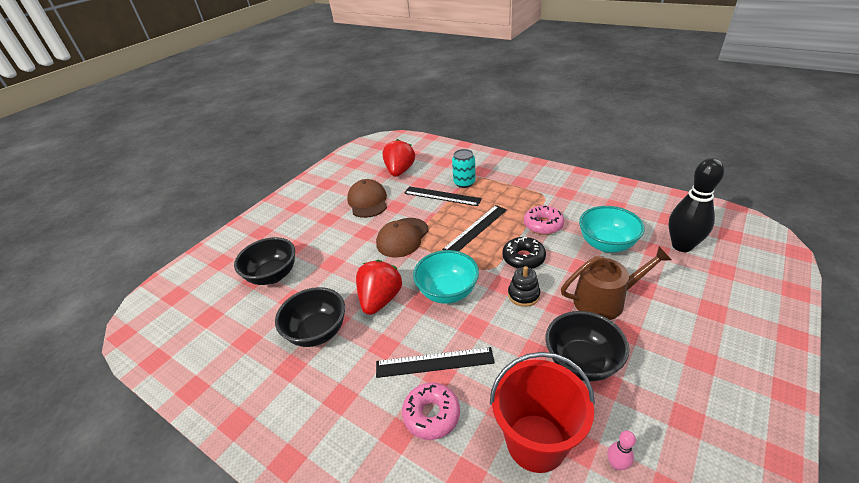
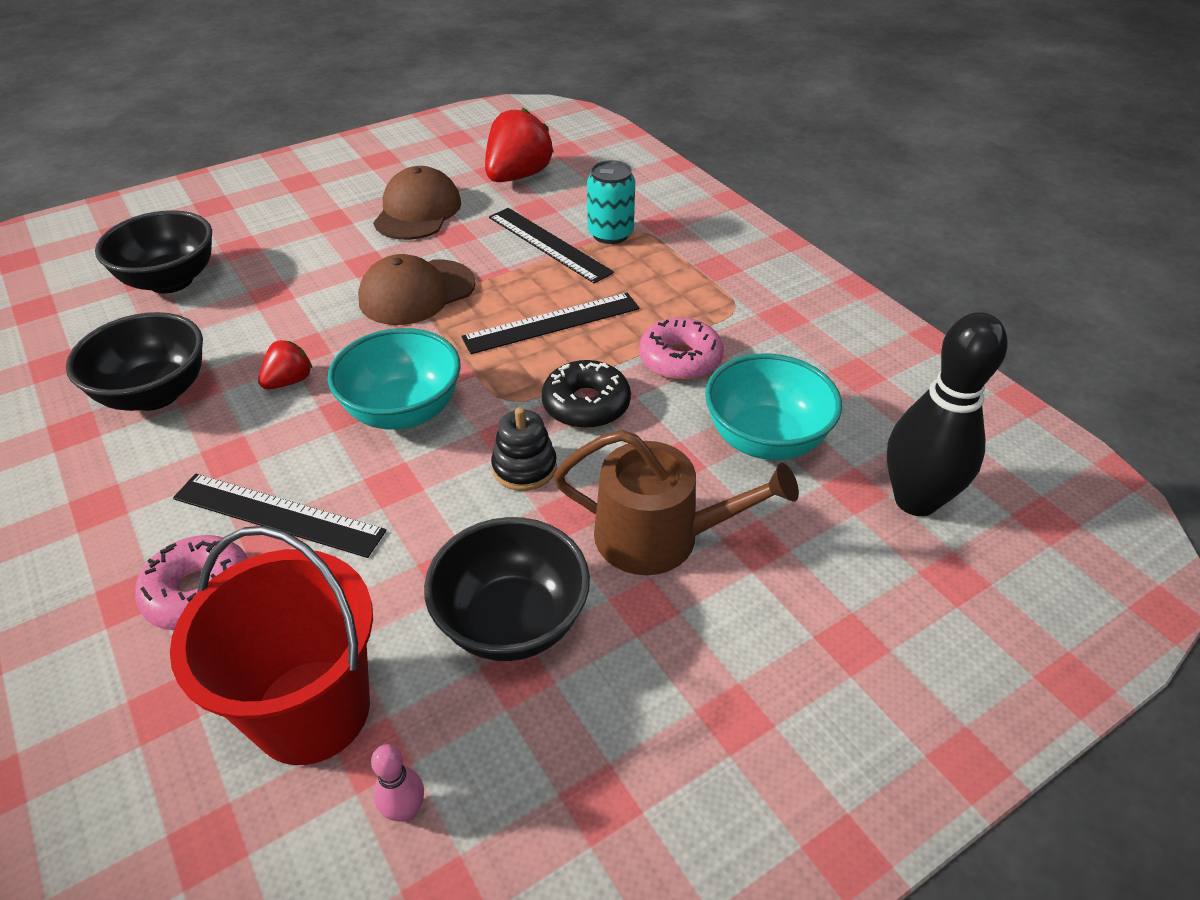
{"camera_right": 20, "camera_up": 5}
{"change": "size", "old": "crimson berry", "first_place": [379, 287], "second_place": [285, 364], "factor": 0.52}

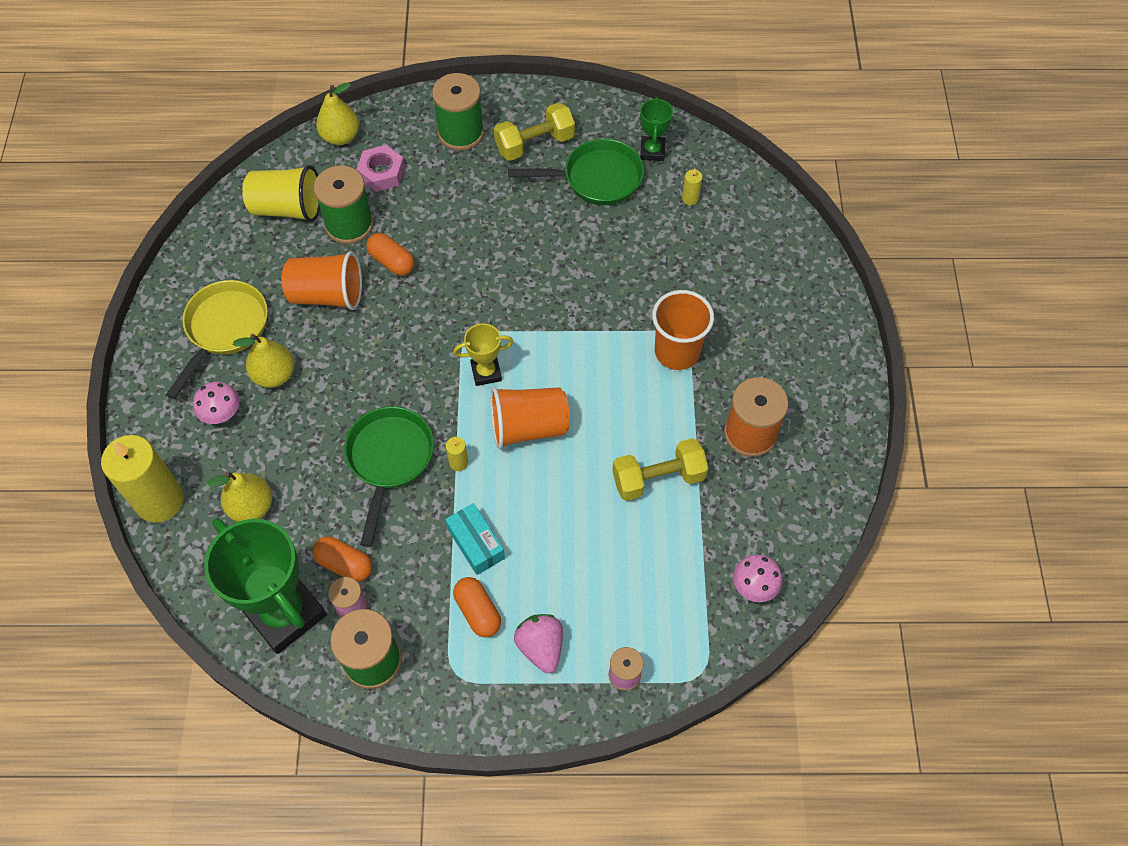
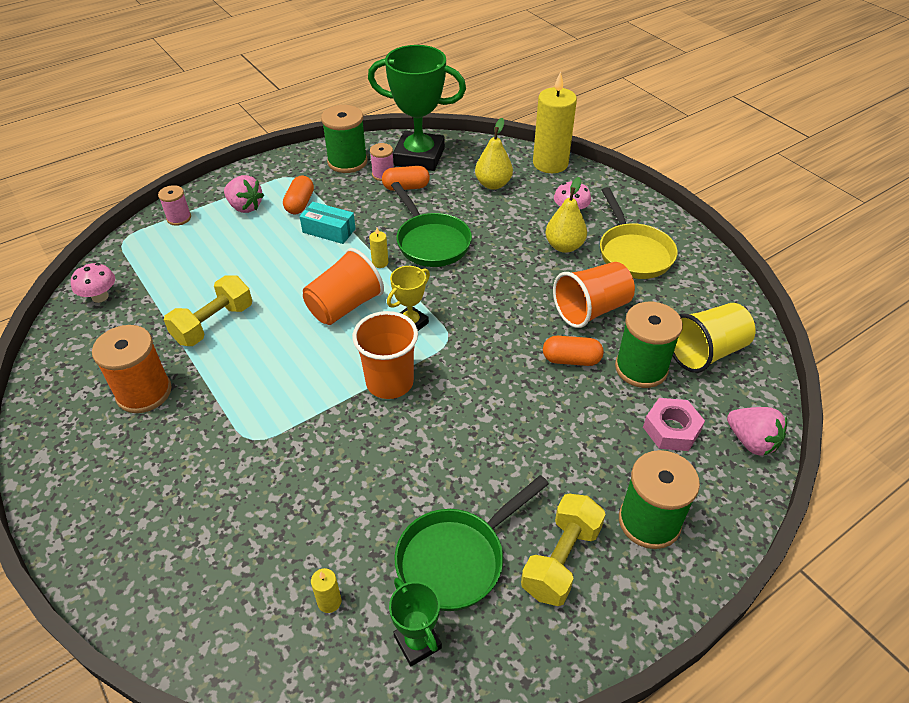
{"camera_right": 145, "camera_up": -15}
{"change": "exchanged", "old": "golden pear", "new": "pink berry", "first_place": [337, 114], "second_place": [757, 431]}
{"change": "relocated", "old": "orange-coloured cup", "first_place": [683, 330], "second_place": [385, 355]}
{"change": "spun", "old": "orange-coloured pill", "first_place": [477, 607], "second_place": [298, 195], "degrees": 75}

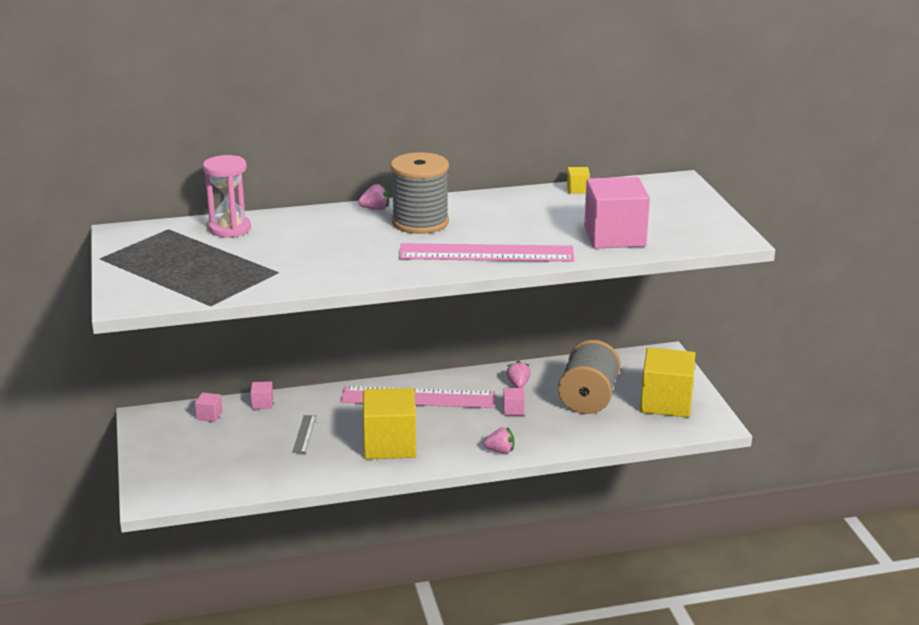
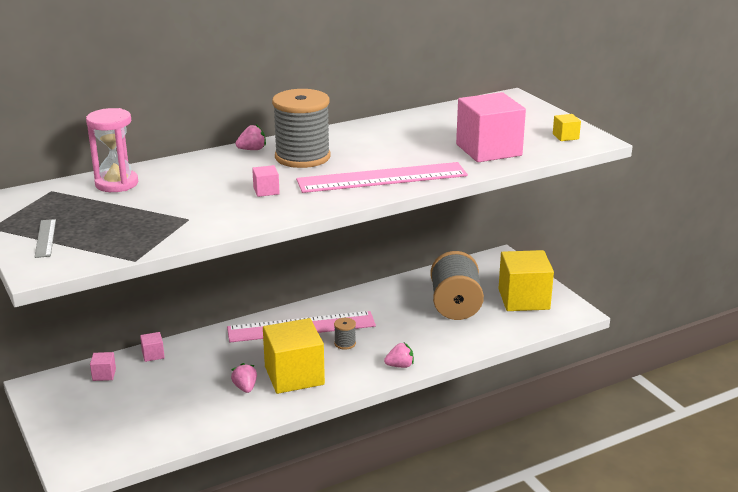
{"camera_right": -15, "camera_up": 0}
{"change": "relocated", "old": "golden cube", "first_place": [578, 180], "second_place": [567, 127]}
{"change": "relocated", "old": "pink berry", "first_place": [518, 374], "second_place": [244, 378]}
{"change": "relocated", "old": "pink cube", "first_place": [514, 401], "second_place": [266, 181]}
{"change": "relocated", "old": "ash-grey measuring stick", "first_place": [304, 434], "second_place": [45, 238]}
{"change": "appeared", "new": "ash-grey bobbin", "second_place": [345, 334]}

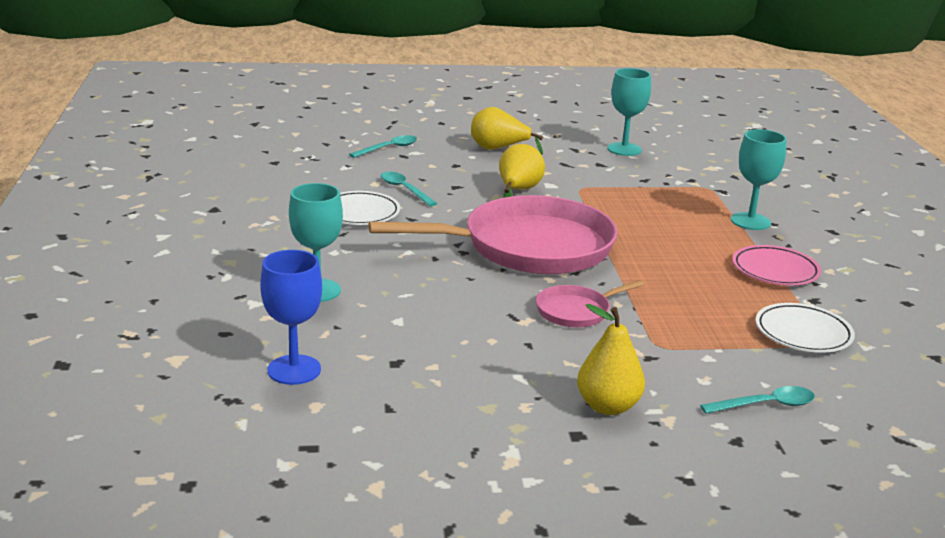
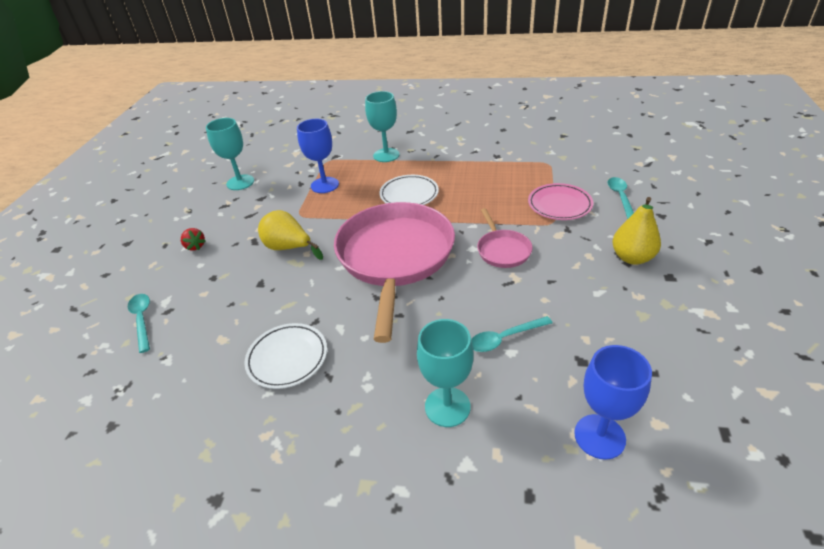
{"camera_right": -70, "camera_up": 15}
{"change": "exchanged", "old": "golden pear", "new": "crimson berry", "first_place": [507, 131], "second_place": [193, 239]}
{"change": "relocated", "old": "turquoise spoon", "first_place": [409, 189], "second_place": [512, 334]}
{"change": "relocated", "old": "pink flat dish", "first_place": [776, 265], "second_place": [560, 201]}
{"change": "relocated", "old": "pure white flat dish", "first_place": [805, 328], "second_place": [409, 190]}
{"change": "appeared", "new": "cobalt wine glass", "second_place": [318, 156]}

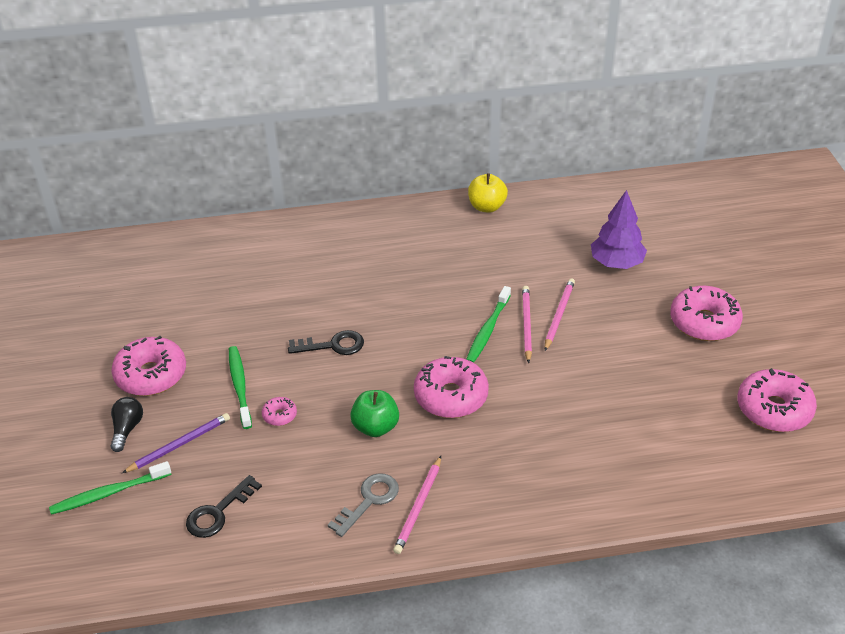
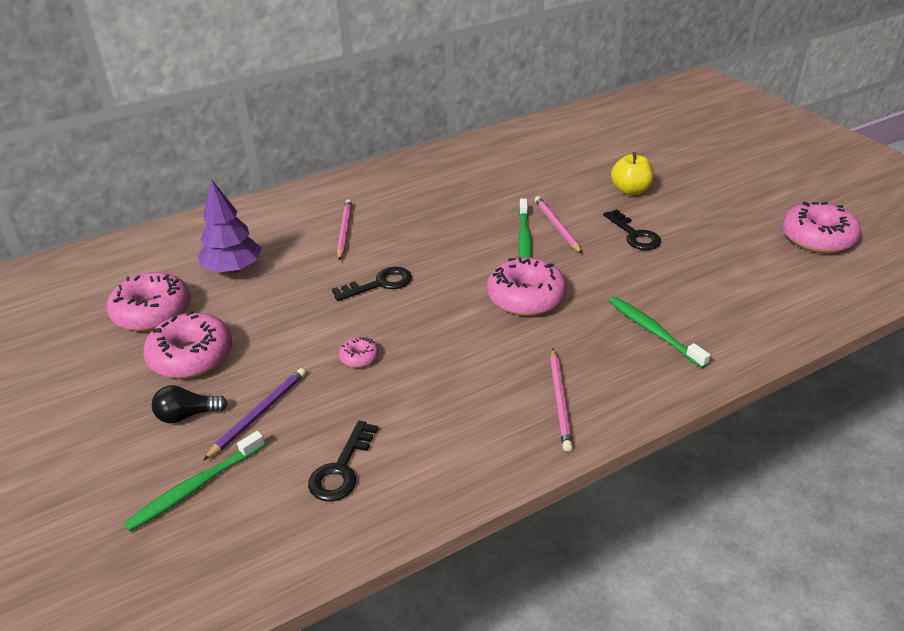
{"camera_right": -20, "camera_up": -5}
{"change": "relocated", "old": "golden toy apple", "first_place": [488, 193], "second_place": [632, 173]}
{"change": "relocated", "old": "purple tree", "first_place": [619, 229], "second_place": [230, 226]}
{"change": "relocated", "old": "pink wooden pencil", "first_place": [559, 314], "second_place": [344, 230]}
{"change": "relocated", "old": "pink doughnut", "first_place": [706, 313], "second_place": [148, 301]}
{"change": "relocated", "old": "green toothbrush", "first_place": [240, 387], "second_place": [659, 332]}
{"change": "missing", "old": "green toy apple", "first_place": [374, 413]}
{"change": "spun", "old": "black bulb", "first_place": [126, 424], "second_place": [190, 404], "degrees": -90}
{"change": "missing", "old": "ash-grey latchkey", "first_place": [363, 505]}
{"change": "appeared", "new": "black latchkey", "second_place": [632, 229]}

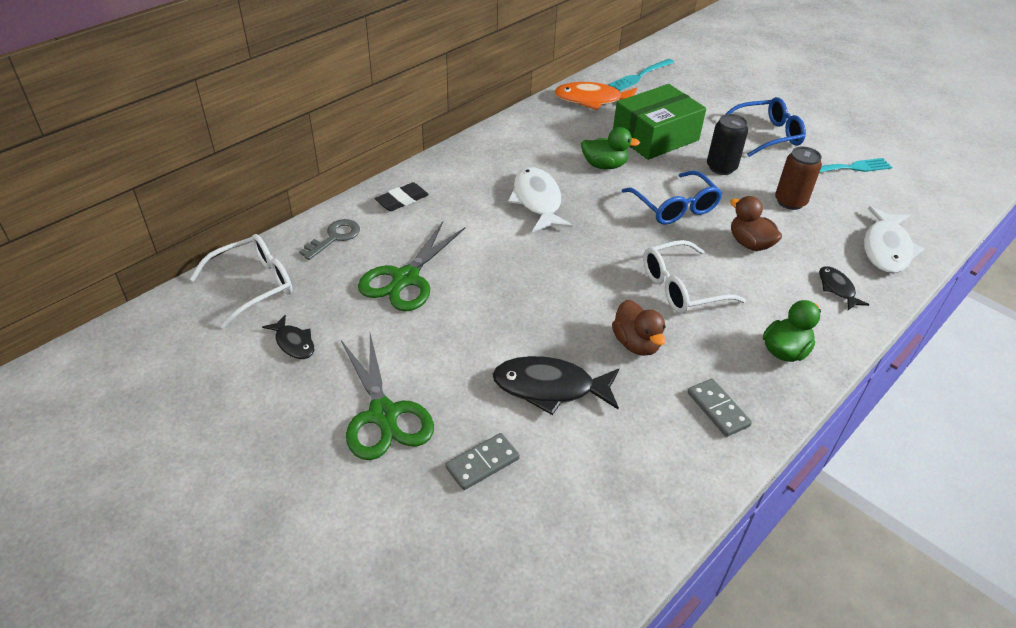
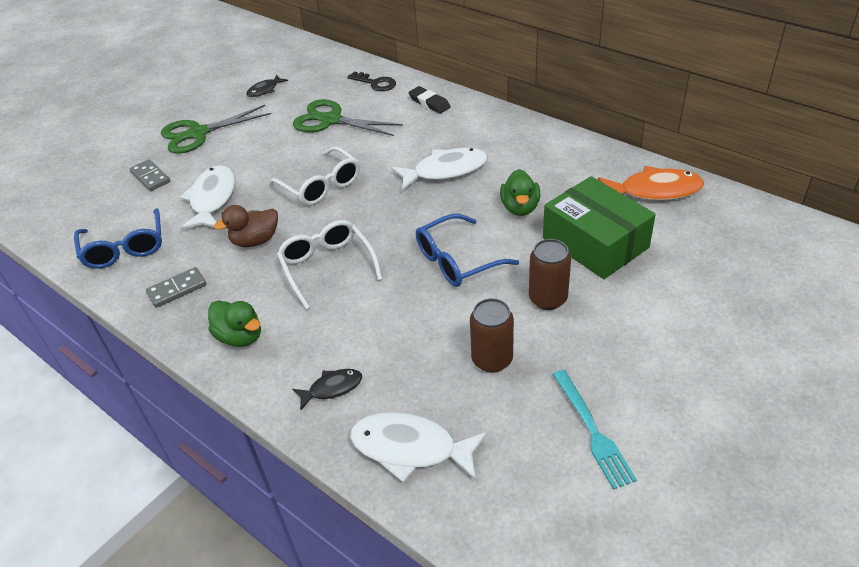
{"camera_right": 90, "camera_up": 0}
{"change": "missing", "old": "turquoise table fork", "first_place": [642, 75]}
{"change": "spun", "old": "orange-coloured toy fish", "first_place": [595, 96], "second_place": [651, 183], "degrees": 90}
{"change": "relocated", "old": "cobalt glasses", "first_place": [766, 127], "second_place": [118, 238]}
{"change": "colour", "old": "black can", "new": "brown can", "first_place": [727, 144], "second_place": [550, 274]}
{"change": "missing", "old": "brown toy duck", "first_place": [756, 223]}
{"change": "colour", "old": "ash-grey latchkey", "new": "black latchkey", "first_place": [329, 239], "second_place": [371, 81]}
{"change": "relocated", "old": "pure white glasses", "first_place": [241, 281], "second_place": [314, 176]}
{"change": "colour", "old": "black toy fish", "new": "pure white toy fish", "first_place": [556, 385], "second_place": [207, 197]}

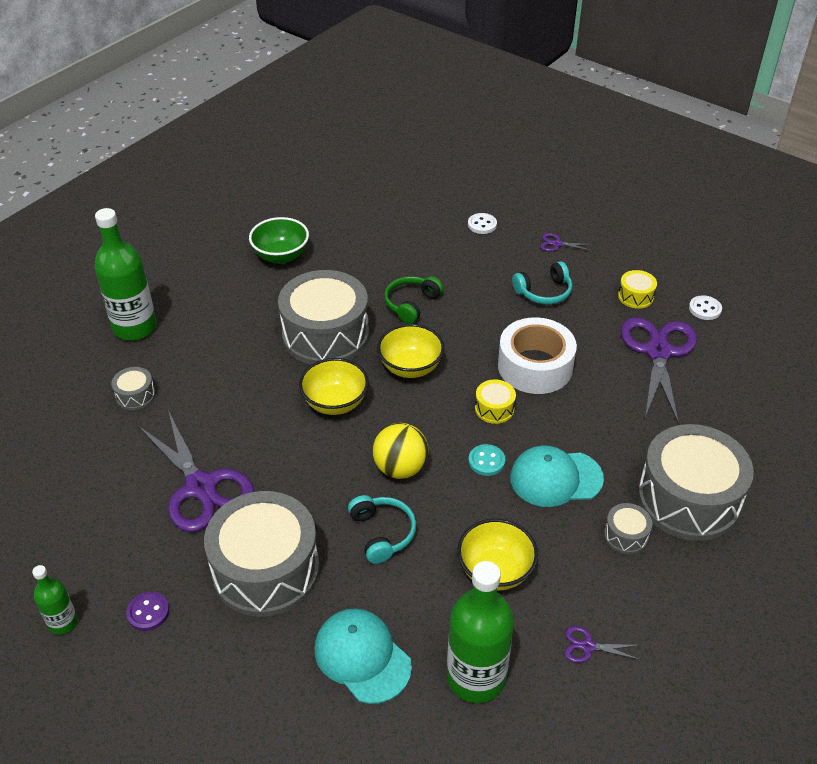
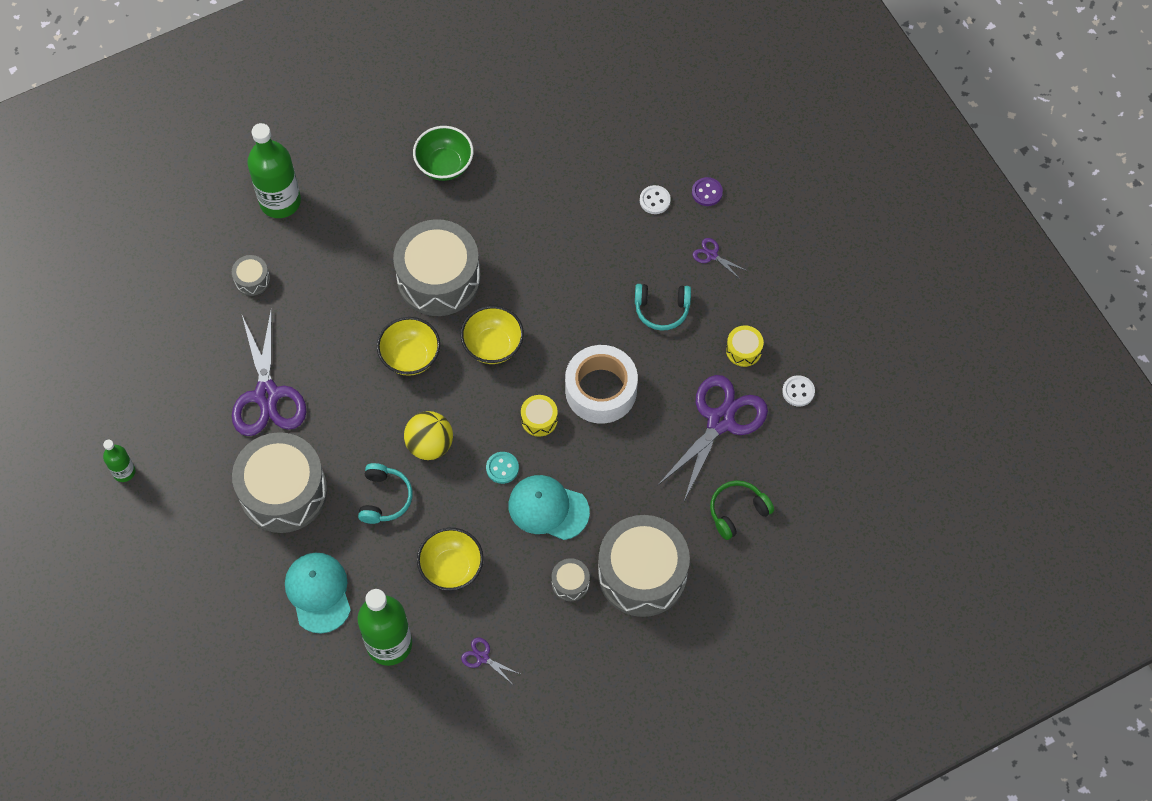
{"camera_right": 25, "camera_up": 20}
{"change": "relocated", "old": "green headset", "first_place": [413, 300], "second_place": [742, 510]}
{"change": "relocated", "old": "purple shirt button", "first_place": [147, 611], "second_place": [707, 191]}

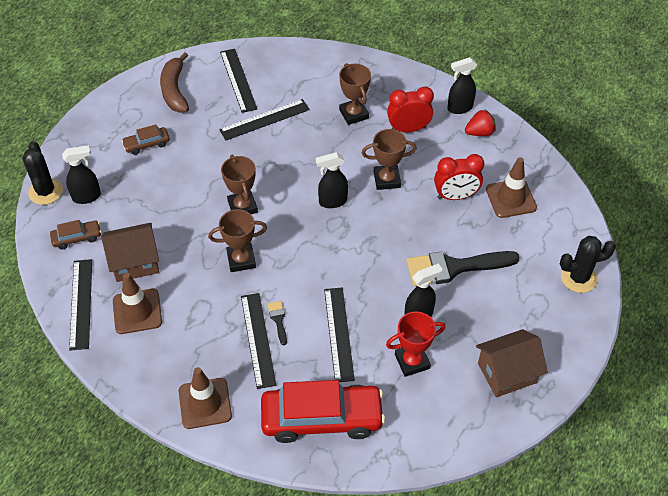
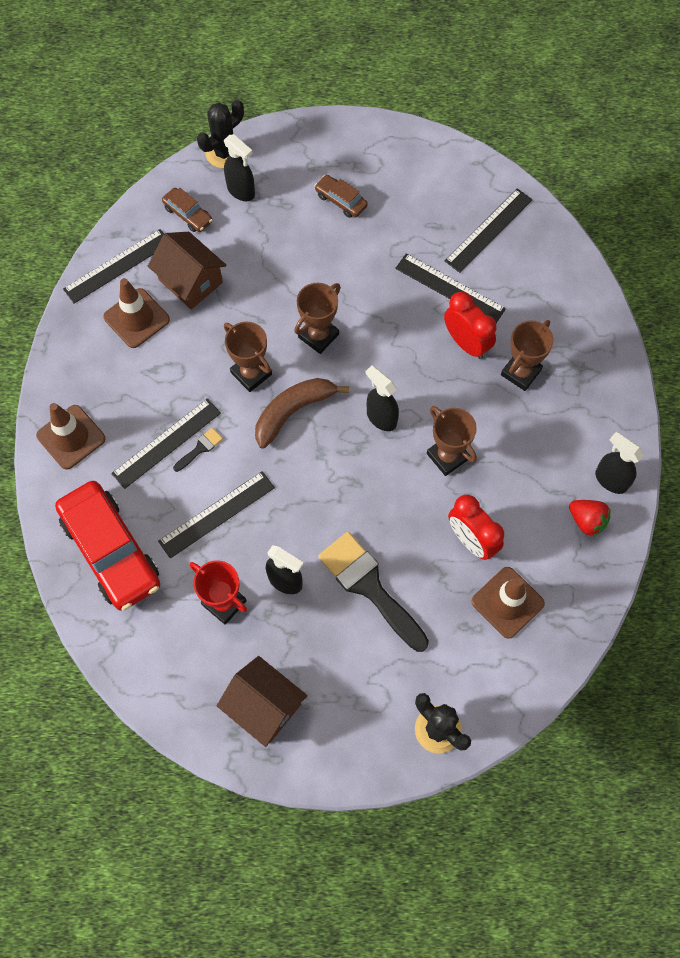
{"camera_right": 60, "camera_up": 15}
{"change": "relocated", "old": "brown toy banana", "first_place": [174, 82], "second_place": [302, 413]}
{"change": "relocated", "old": "crimson bedside clock", "first_place": [410, 110], "second_place": [470, 325]}

